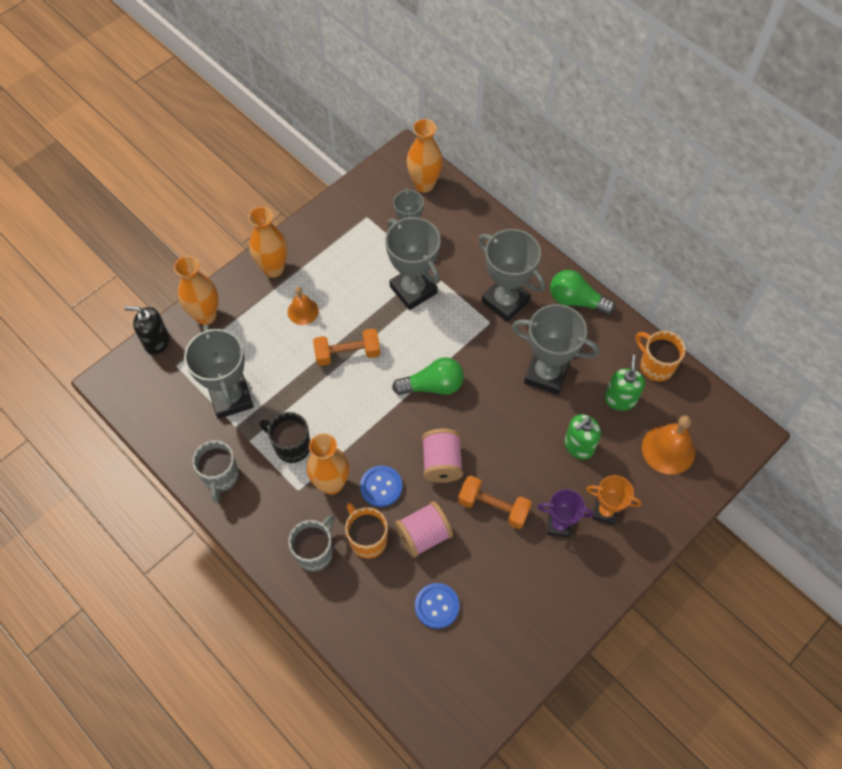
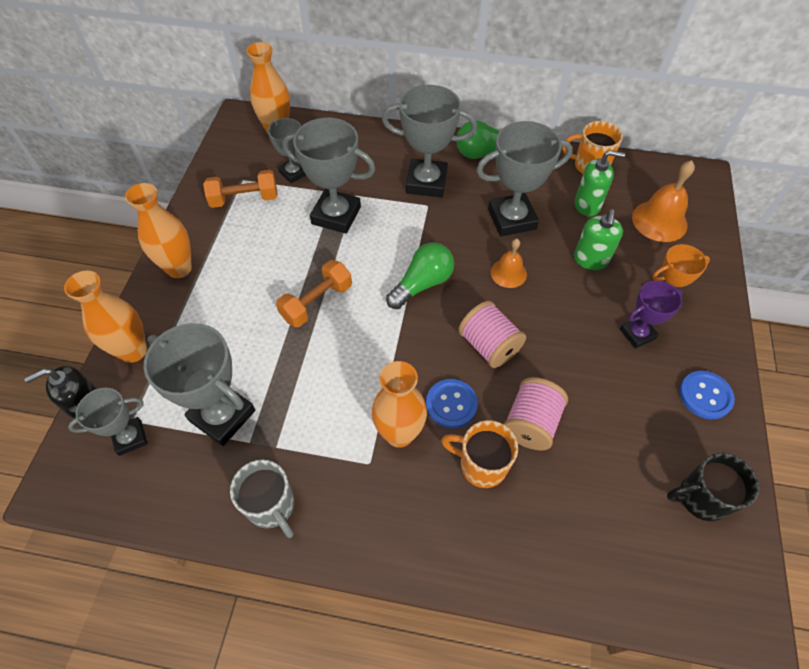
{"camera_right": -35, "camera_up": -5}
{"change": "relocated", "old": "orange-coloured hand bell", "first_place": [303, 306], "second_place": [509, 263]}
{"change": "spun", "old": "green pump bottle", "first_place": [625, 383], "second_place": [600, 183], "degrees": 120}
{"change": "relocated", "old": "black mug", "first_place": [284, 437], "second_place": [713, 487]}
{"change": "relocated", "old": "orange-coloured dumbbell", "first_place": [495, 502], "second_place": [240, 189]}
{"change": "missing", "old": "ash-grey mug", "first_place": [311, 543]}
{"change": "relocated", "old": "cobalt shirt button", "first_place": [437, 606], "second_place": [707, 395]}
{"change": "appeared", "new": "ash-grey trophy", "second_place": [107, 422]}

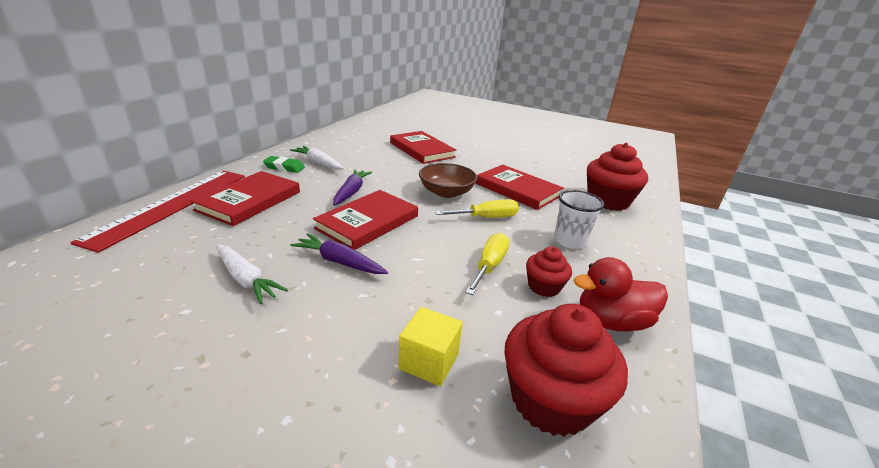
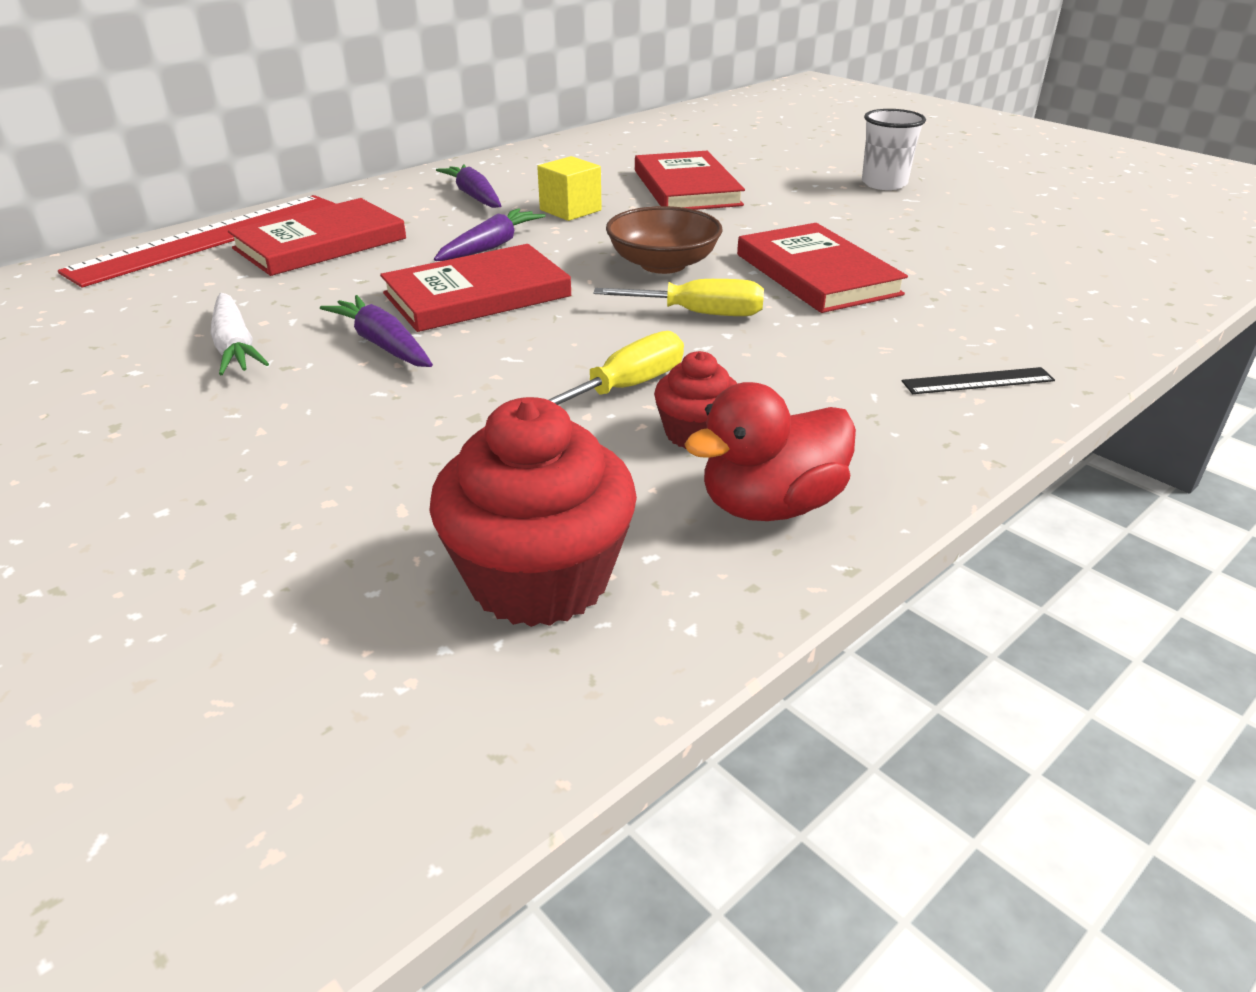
{"camera_right": 25, "camera_up": 5}
{"change": "missing", "old": "crimson muffin", "first_place": [617, 177]}
{"change": "colour", "old": "pure white root vegetable", "new": "purple root vegetable", "first_place": [317, 158], "second_place": [468, 186]}
{"change": "missing", "old": "green gum eraser", "first_place": [284, 164]}
{"change": "relocated", "old": "pure white cup", "first_place": [579, 219], "second_place": [894, 149]}
{"change": "spun", "old": "crimson toy duck", "first_place": [621, 294], "second_place": [770, 451], "degrees": -45}
{"change": "relocated", "old": "golden cube", "first_place": [430, 346], "second_place": [569, 188]}
{"change": "appeared", "new": "black measuring stick", "second_place": [978, 380]}

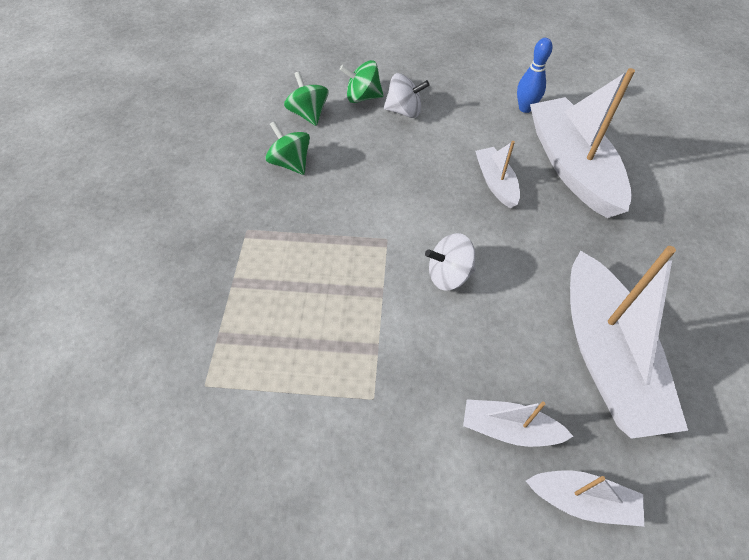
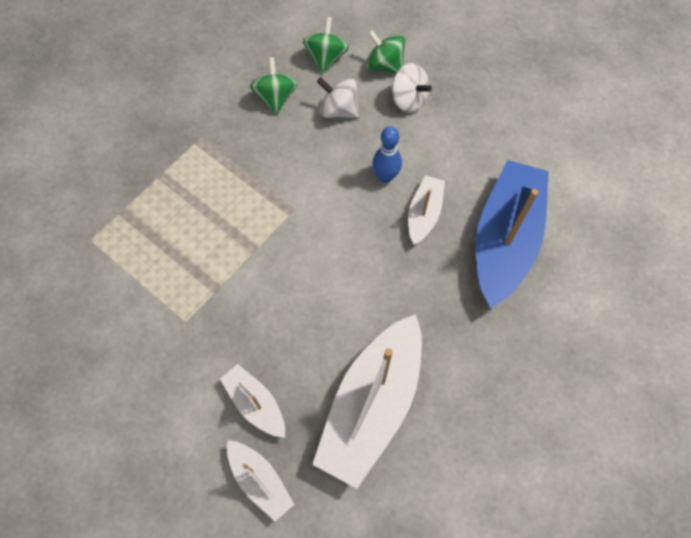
{"camera_right": 35, "camera_up": 10}
{"change": "relocated", "old": "cobalt bowling pin", "first_place": [534, 75], "second_place": [387, 154]}
{"change": "colour", "old": "pure white toy boat", "new": "cobalt toy boat", "first_place": [582, 143], "second_place": [512, 234]}
{"change": "relocated", "old": "pure white spinning top", "first_place": [450, 262], "second_place": [338, 97]}

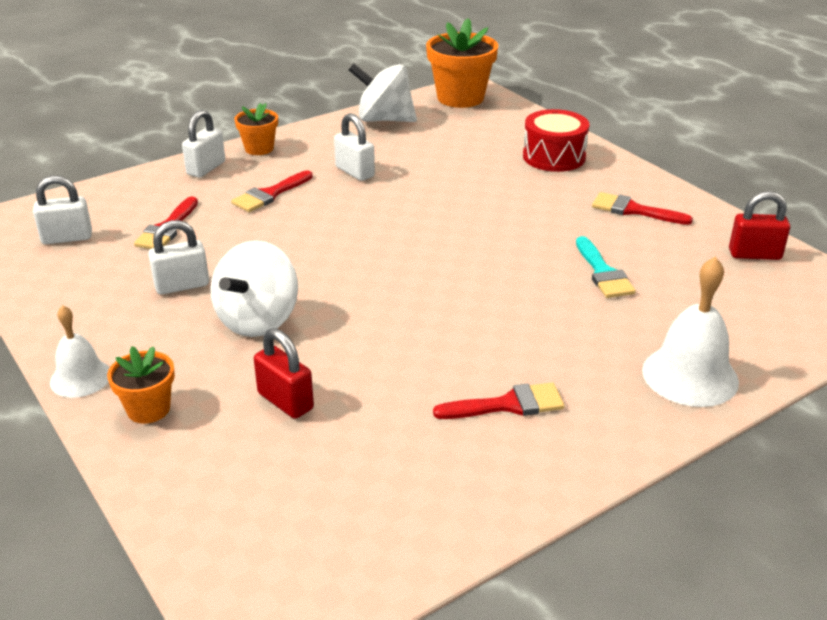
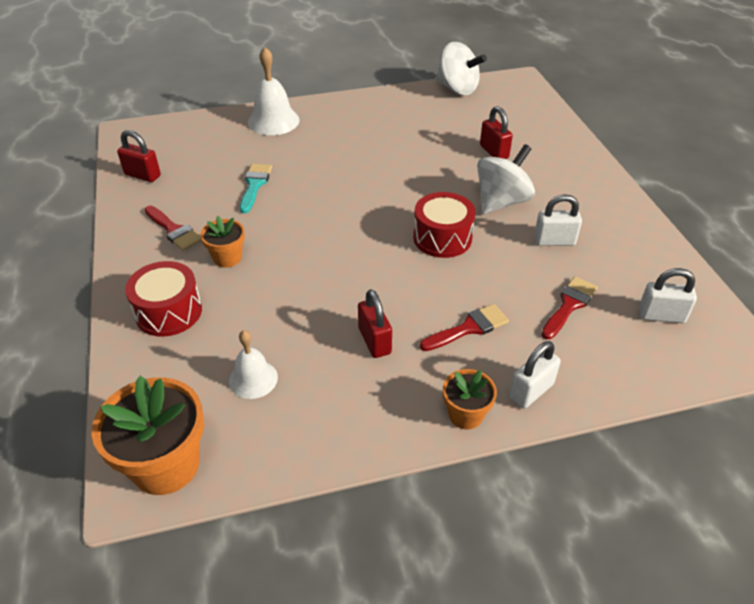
{"camera_right": -160, "camera_up": 10}
{"change": "relocated", "old": "pure white spinning top", "first_place": [383, 92], "second_place": [461, 68]}
{"change": "colour", "old": "pure white lock", "new": "crimson lock", "first_place": [354, 147], "second_place": [375, 323]}
{"change": "relocated", "old": "pure white hand bell", "first_place": [80, 351], "second_place": [253, 364]}
{"change": "relocated", "old": "orange-coloured potted plant", "first_place": [141, 385], "second_place": [223, 242]}
{"change": "missing", "old": "crimson paintbrush", "first_place": [499, 400]}
{"change": "appeared", "new": "crimson snare drum", "second_place": [444, 225]}

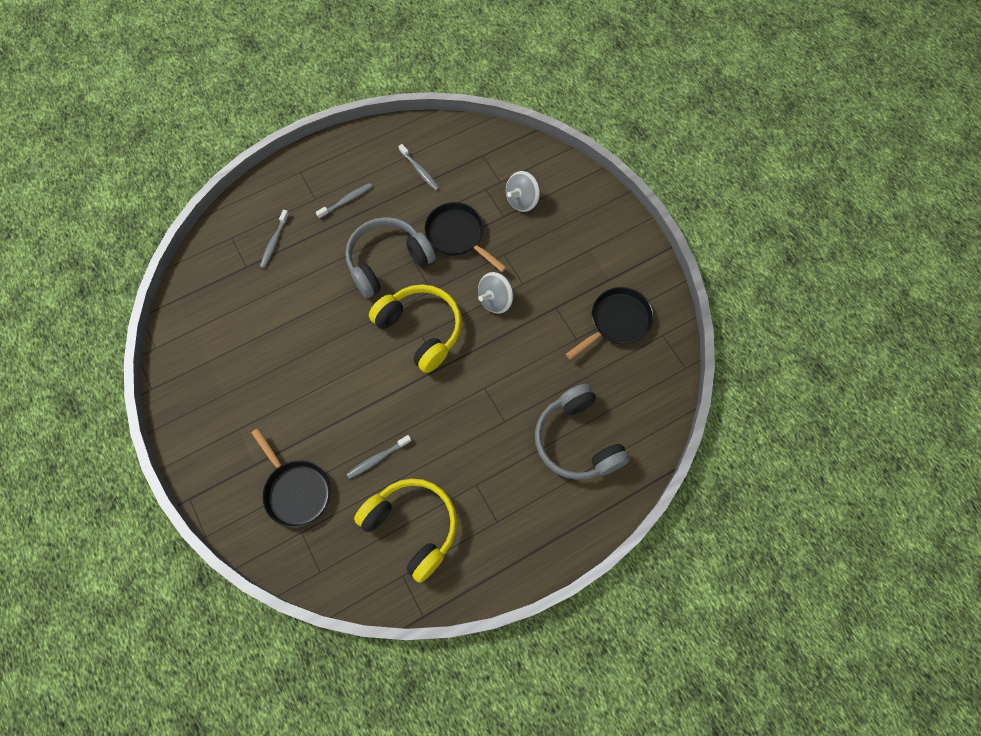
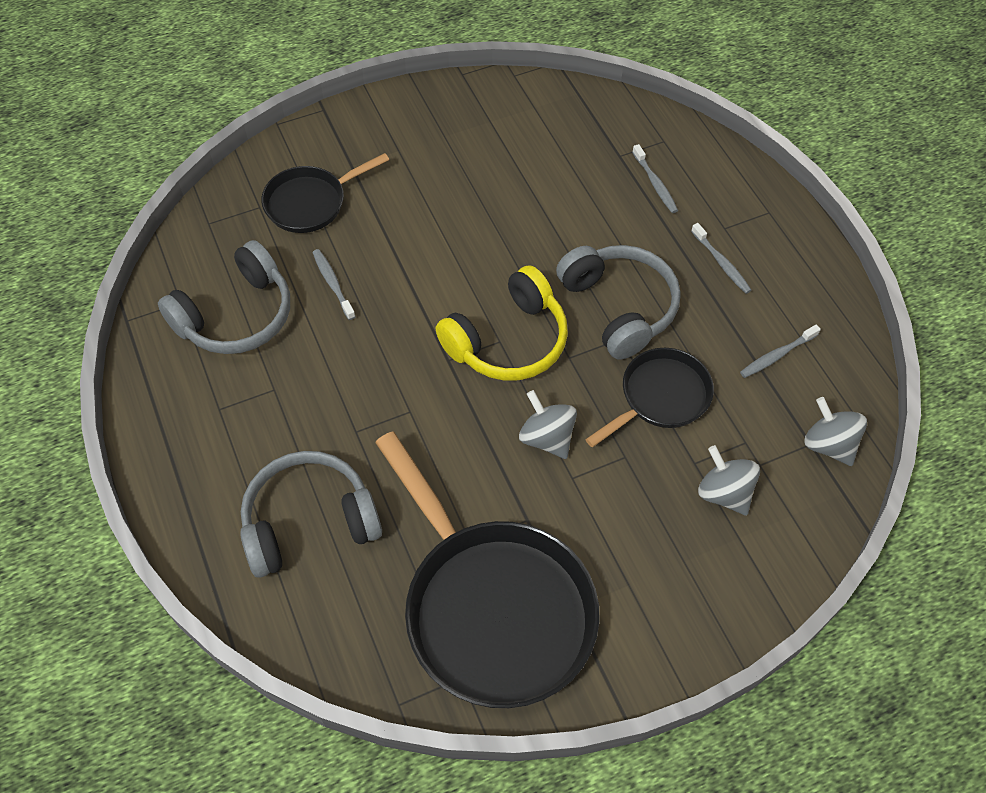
{"camera_right": 95, "camera_up": -10}
{"change": "spun", "old": "ash-grey toothbrush", "first_place": [274, 239], "second_place": [655, 178], "degrees": -135}
{"change": "size", "old": "black skillet", "first_place": [610, 323], "second_place": [487, 569], "factor": 1.87}
{"change": "colour", "old": "golden headset", "new": "ash-grey headset", "first_place": [405, 531], "second_place": [224, 297]}
{"change": "appeared", "new": "ash-grey spinning top", "second_place": [835, 431]}

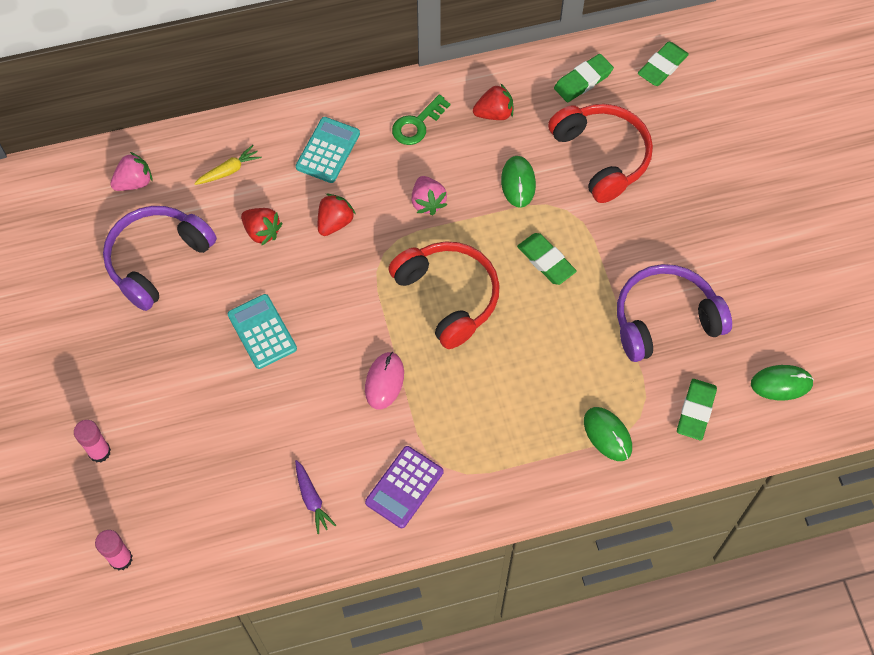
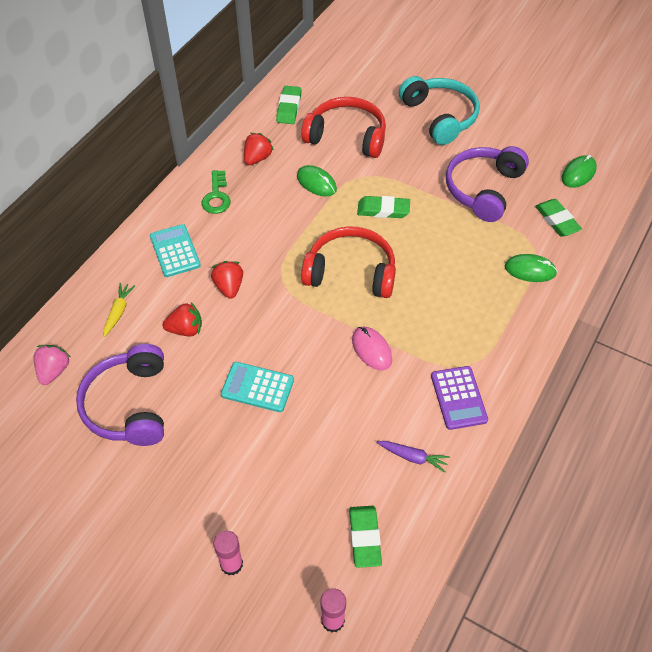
{"camera_right": -45, "camera_up": -10}
{"change": "relocated", "old": "green gum eraser", "first_place": [663, 63], "second_place": [365, 537]}
{"change": "missing", "old": "pink berry", "first_place": [429, 195]}
{"change": "appeared", "new": "turquoise headset", "second_place": [439, 110]}

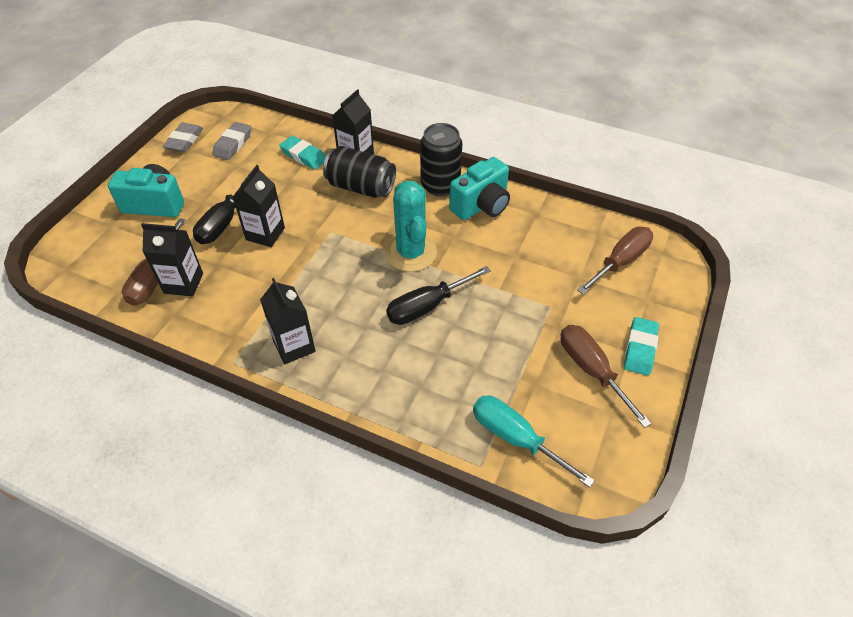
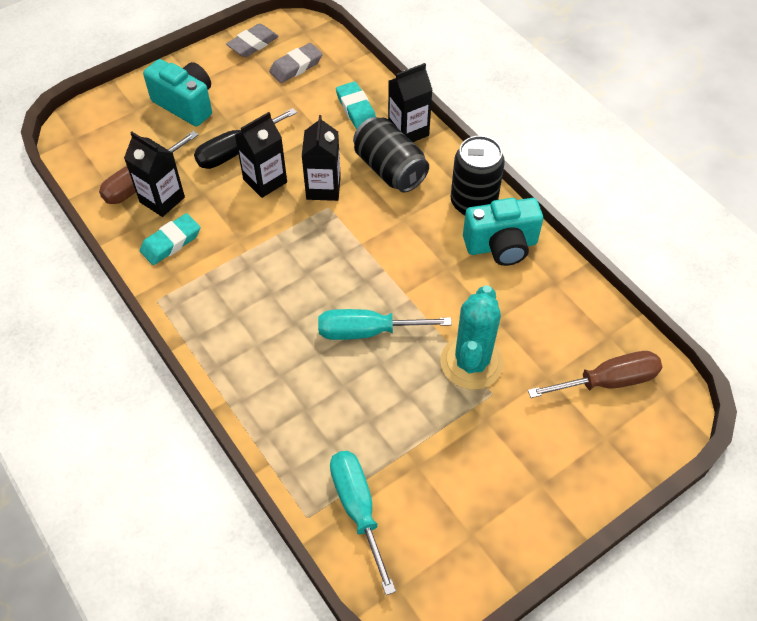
{"camera_right": 30, "camera_up": 5}
{"change": "relocated", "old": "turquoise saguaro cactus", "first_place": [411, 226], "second_place": [472, 337]}
{"change": "colour", "old": "black hand screwdriver", "new": "turquoise hand screwdriver", "first_place": [438, 295], "second_place": [385, 324]}
{"change": "relocated", "old": "black carton", "first_place": [288, 321], "second_place": [321, 158]}
{"change": "relocated", "old": "turquoise gum eraser", "first_place": [641, 346], "second_place": [170, 239]}
{"change": "missing", "old": "brown hand screwdriver", "first_place": [606, 376]}

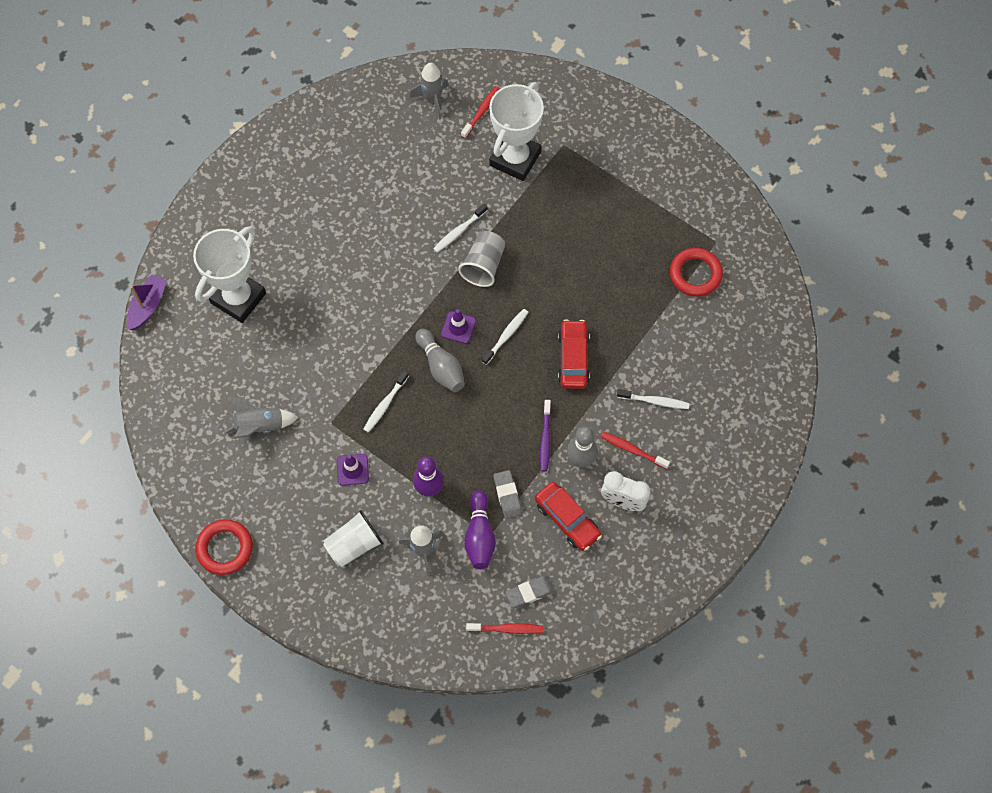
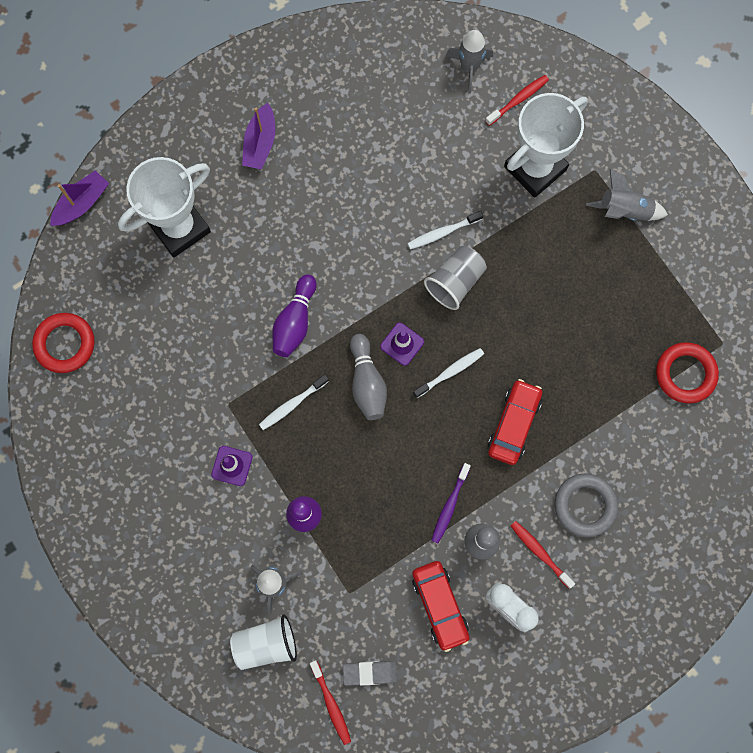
{"camera_right": 20, "camera_up": 10}
{"change": "exchanged", "old": "pure white toothbrush", "new": "ash-grey ring", "first_place": [653, 399], "second_place": [586, 505]}
{"change": "relocated", "old": "ash-grey spaceship", "first_place": [261, 417], "second_place": [627, 195]}
{"change": "missing", "old": "ash-grey gum eraser", "first_place": [507, 494]}
{"change": "relocated", "old": "purple bowling pin", "first_place": [480, 529], "second_place": [294, 315]}
{"change": "relocated", "old": "pure white cup", "first_place": [353, 538], "second_place": [263, 642]}
{"change": "relocated", "old": "crimson ring", "first_place": [224, 547], "second_place": [63, 343]}
{"change": "spun", "old": "crimson toothbrush", "first_place": [505, 628], "second_place": [330, 702], "degrees": 45}
{"change": "appeared", "new": "purple toy boat", "second_place": [258, 136]}

